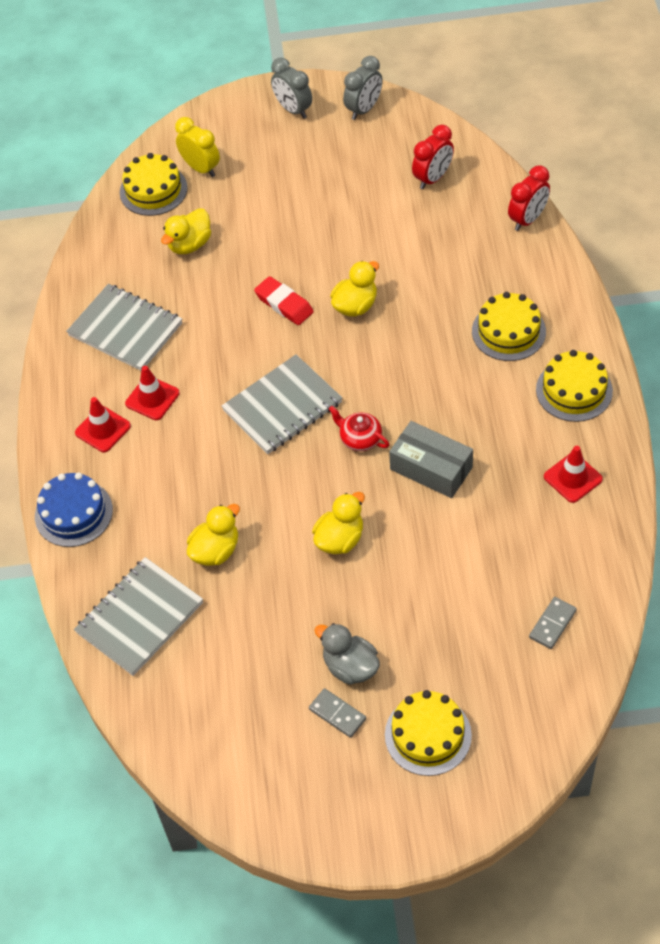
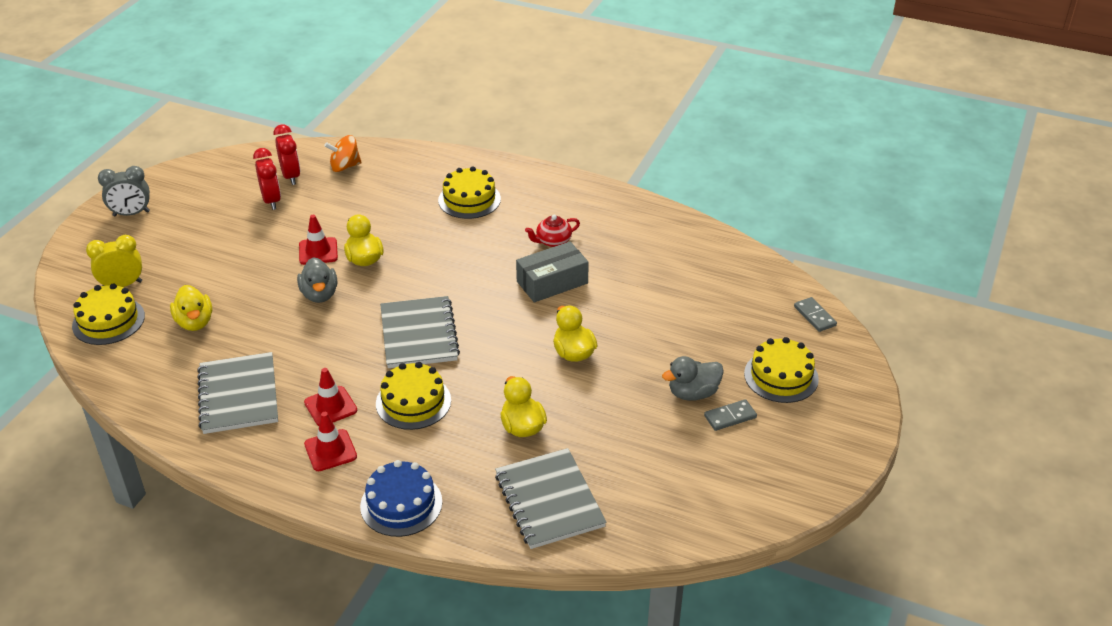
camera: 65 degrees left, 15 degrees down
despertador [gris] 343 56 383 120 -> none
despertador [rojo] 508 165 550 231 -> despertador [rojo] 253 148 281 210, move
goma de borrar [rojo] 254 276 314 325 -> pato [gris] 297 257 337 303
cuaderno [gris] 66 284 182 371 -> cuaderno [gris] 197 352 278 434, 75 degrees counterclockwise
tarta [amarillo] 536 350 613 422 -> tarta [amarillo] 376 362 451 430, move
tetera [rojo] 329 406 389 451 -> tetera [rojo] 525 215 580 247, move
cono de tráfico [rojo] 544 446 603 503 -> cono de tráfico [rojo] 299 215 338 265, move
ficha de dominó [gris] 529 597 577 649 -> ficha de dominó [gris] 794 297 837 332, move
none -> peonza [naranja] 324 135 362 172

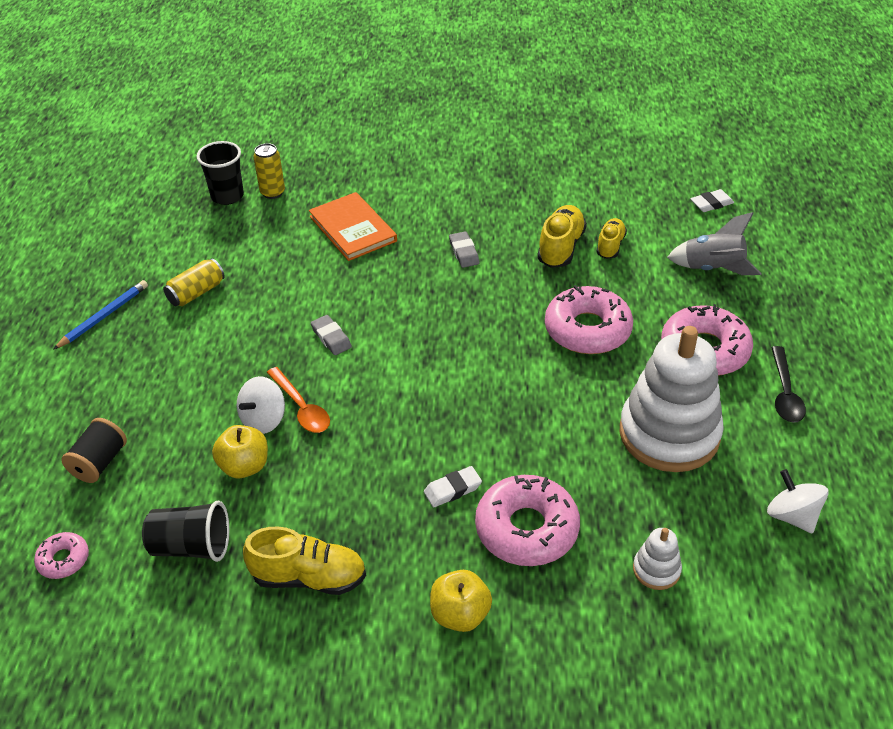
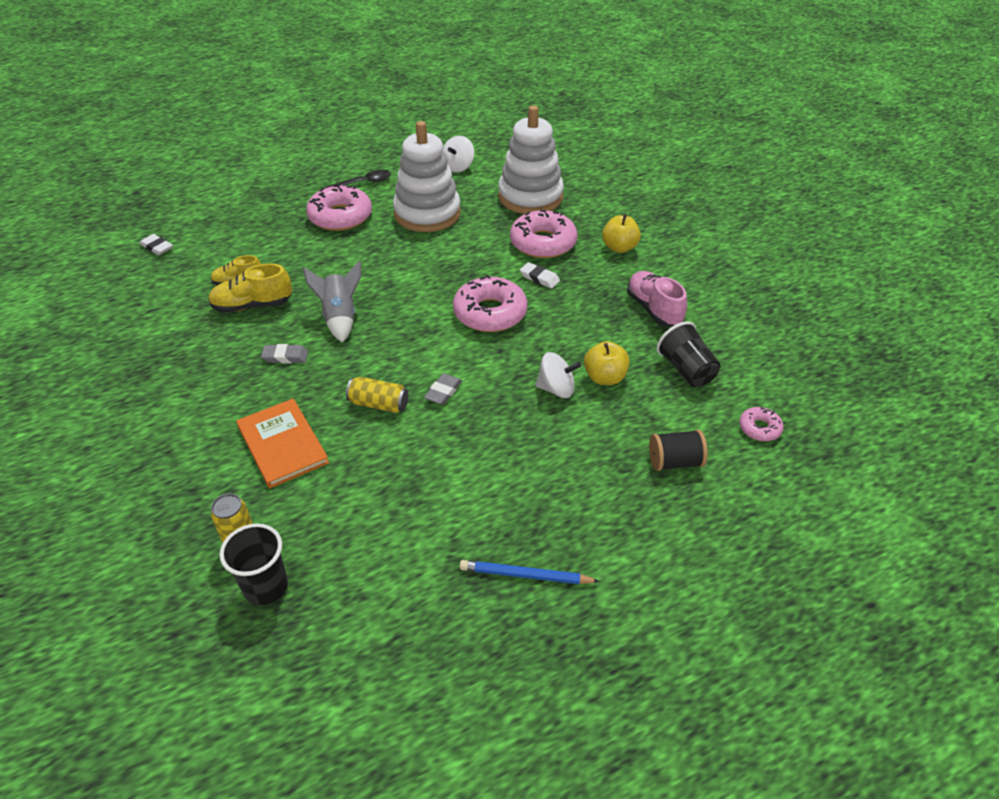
camera: 120 degrees left, 0 degrees up
libro [naranja] 309 192 397 261 -> libro [naranja] 236 398 329 488, 60 degrees counterclockwise
cohete [gris] 667 212 761 275 -> cohete [gris] 303 261 361 343, move
goma de borrar [gris] 449 231 479 268 -> goma de borrar [gris] 261 344 308 363, 45 degrees clockwise
lata [amarillo] 163 258 225 306 -> lata [amarillo] 346 377 409 413, move
rosquilla [rosa] 545 285 633 354 -> rosquilla [rosa] 453 275 528 332, move
cuchara [naranja] 267 367 330 433 -> none
zapato [amarillo] 243 526 366 595 -> zapato [rosa] 627 271 687 327
juguete apilable [blanco] 633 528 682 590 -> juguete apilable [blanco] 498 106 564 214, x2.35

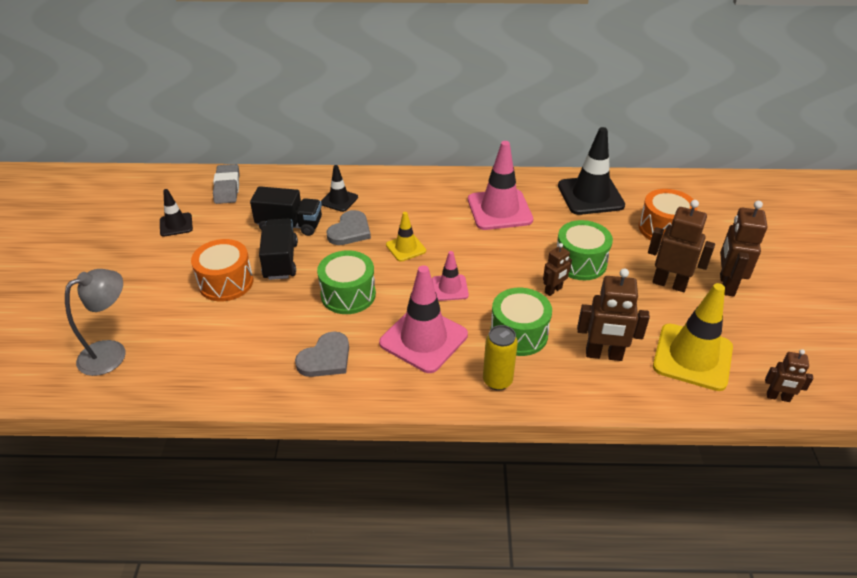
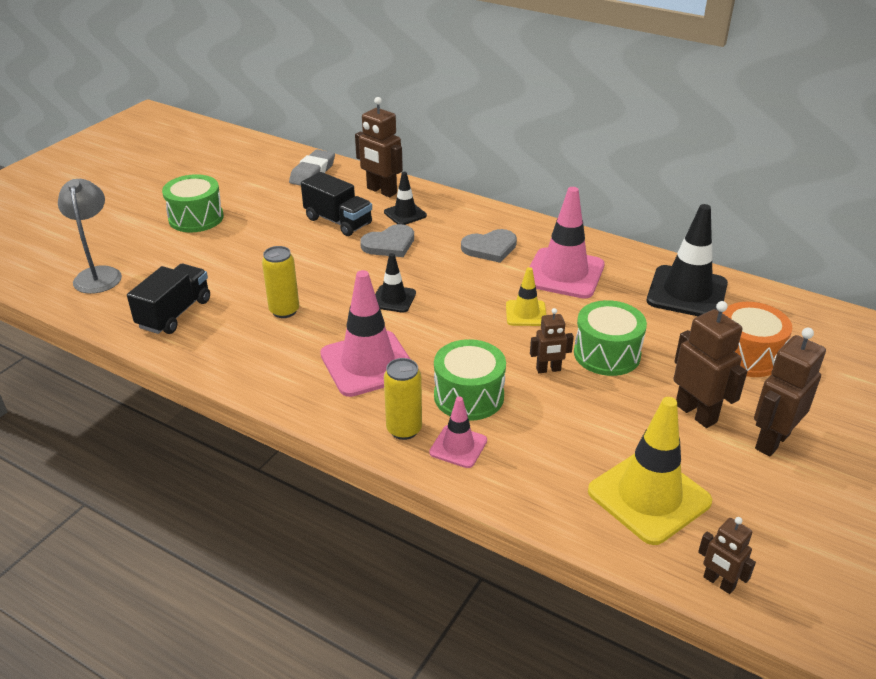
camera: 30 degrees right, 5 degrees down
cono de tráfico [negro] 160 189 193 237 -> cono de tráfico [negro] 375 253 416 313, move
cono de tráfico [amarillo] 386 212 426 262 -> cono de tráfico [amarillo] 506 267 546 326, move
camión [negro] 259 219 298 280 -> camión [negro] 127 264 210 334, move
tambor [naranja] 191 239 253 301 -> none
tambor [verde] 317 250 376 314 -> tambor [verde] 162 174 224 233, move
cono de tráfico [rosa] 432 251 469 301 -> cono de tráfico [rosa] 429 397 487 468, move
robot [marrón] 577 268 650 361 -> robot [marrón] 355 97 403 197, move
lámpara [gris] 65 269 126 376 -> lámpara [gris] 58 179 122 294, 90 degrees counterclockwise
corazón [gris] 295 331 349 377 -> corazón [gris] 461 229 517 263, move
none -> lata [amarillo] 262 246 299 318

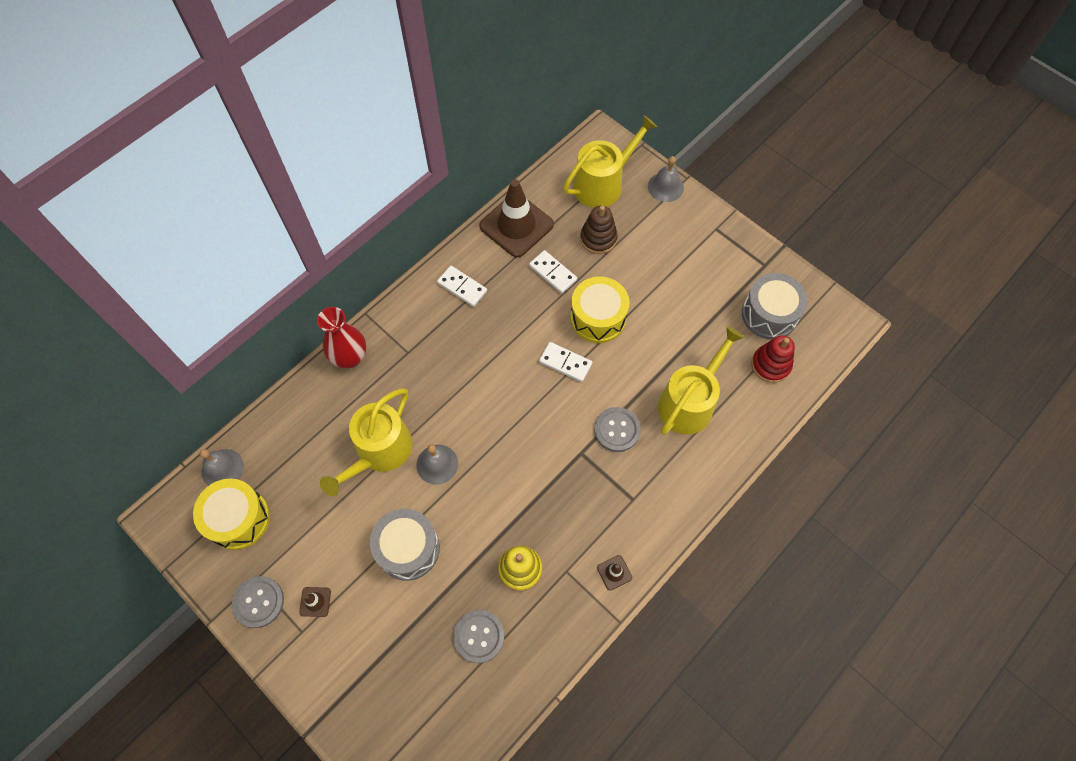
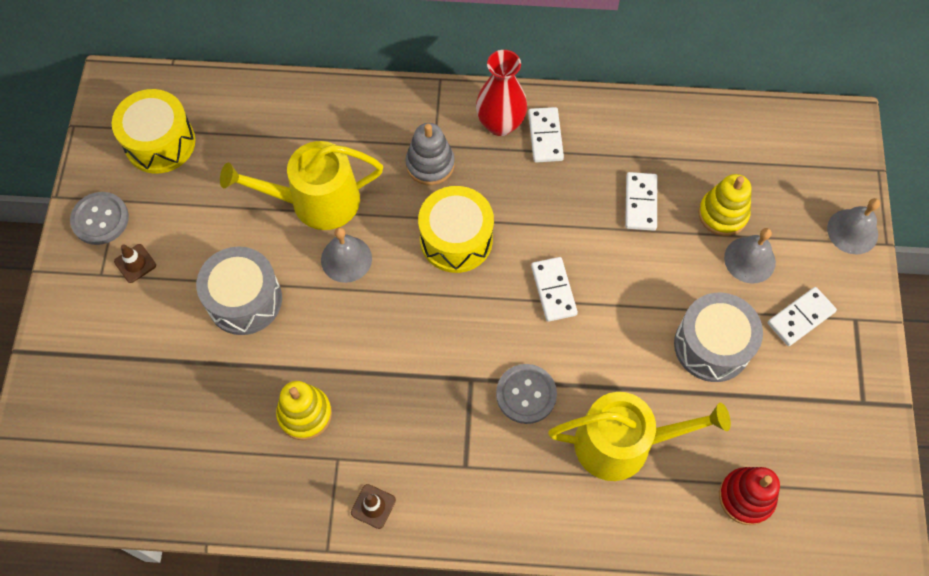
camera: 50 degrees right, 0 degrees up
regadera [amarillo] 563 115 657 208 -> none
cono de tráfico [marrón] 479 179 554 258 -> none
juguete apilable [marrón] 580 205 618 254 -> juguete apilable [amarillo] 698 174 751 236
tambor [gris] 742 273 808 340 -> tambor [gris] 674 293 763 382, move
tambor [amarillo] 570 277 629 343 -> tambor [amarillo] 418 186 494 273, move
florero [rojo] 317 307 366 368 -> florero [rojo] 476 50 527 136, move
campana [gris] 200 449 244 486 -> campana [gris] 724 228 776 284, move
botón [gris] 453 610 504 663 -> none
none -> juguete apilable [gris] 405 123 455 185
none -> ficha de dominó [blanco] 768 287 837 346

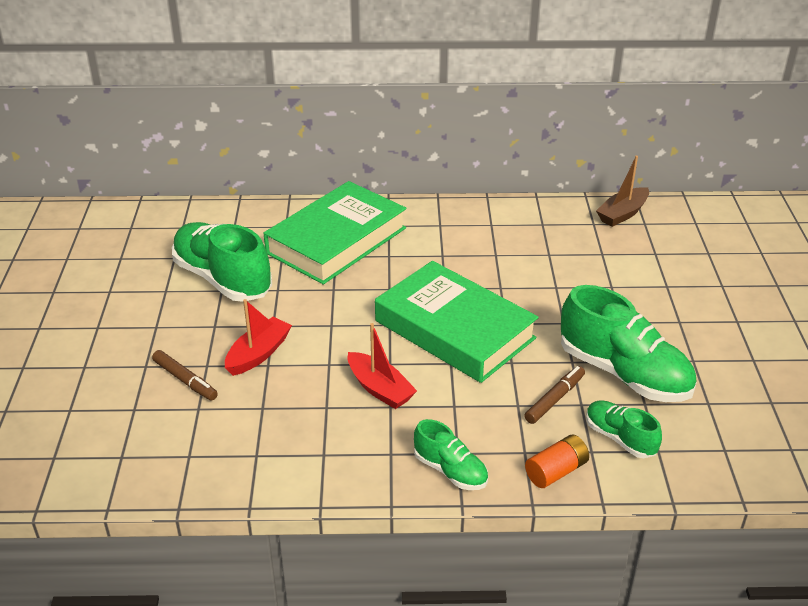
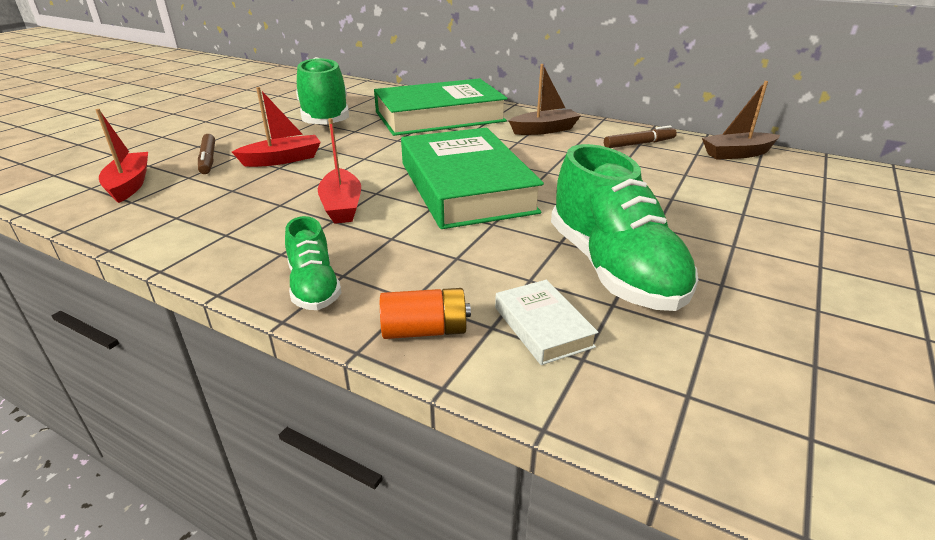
camera: 30 degrees right, 5 degrees down
rotulador [marrón] 524 366 585 424 -> rotulador [marrón] 604 125 677 148, move
zapato [verde] 586 400 662 458 -> libro [blanco] 495 280 598 365
none -> barco [marrón] 509 64 581 135
none -> barco [rojo] 95 109 148 203

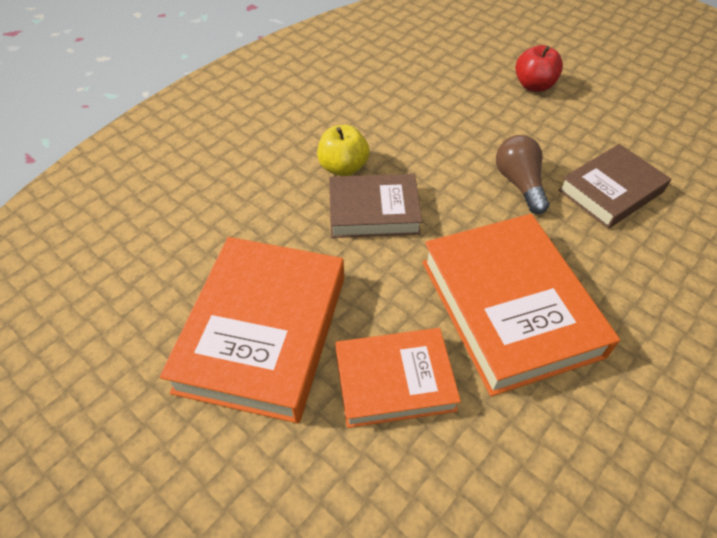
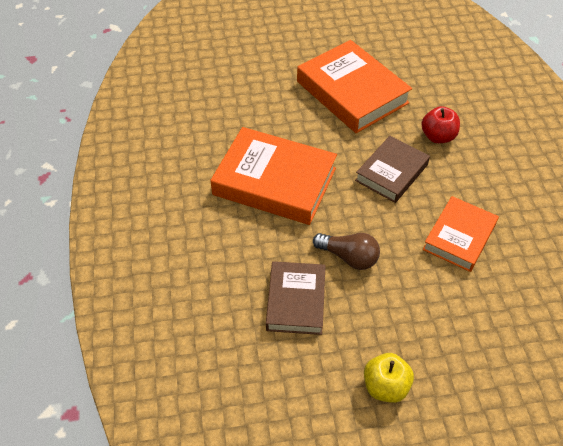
camera: 130 degrees right, 0 degrees up
manzana [rojo] 515 45 563 92 -> manzana [rojo] 421 106 460 143, move
manzana [amarillo] 317 125 370 176 -> manzana [amarillo] 364 353 414 403, move
libro [naranja] 335 328 461 428 -> libro [naranja] 423 196 499 272, move

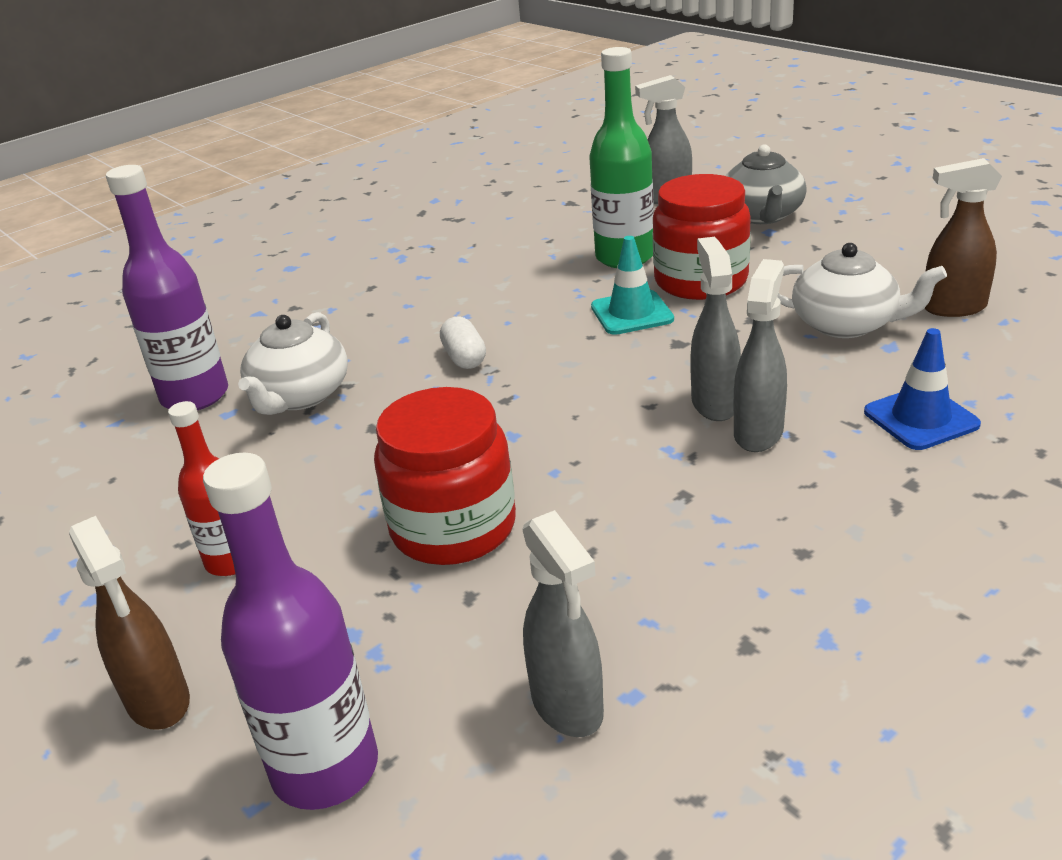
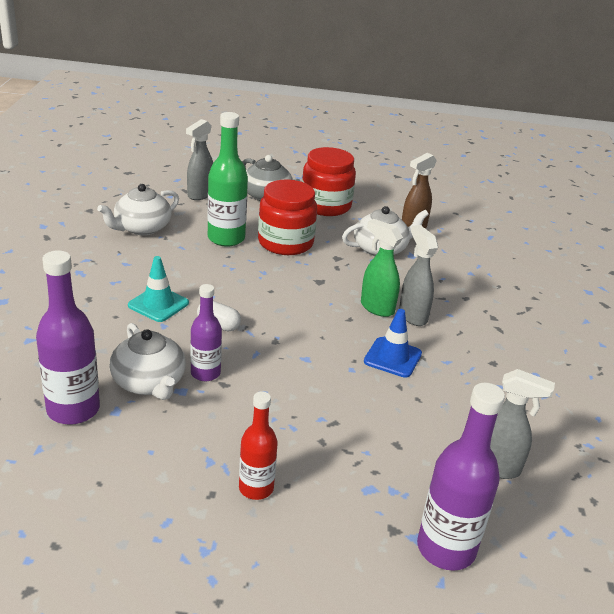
camera: 50 degrees left, 0 degrees up
cono de tráfico [turquesa] 591 236 674 335 -> cono de tráfico [turquesa] 128 256 189 322, move
pulverizador [gris] 690 237 741 421 -> pulverizador [verde] 361 219 403 317
cono de tráfico [azul] 864 328 981 450 -> cono de tráfico [azul] 364 309 422 378, move
tarro [rojo] 374 387 516 565 -> tarro [rojo] 302 147 356 216, move
pulverizador [marrón] 69 516 190 730 -> none
none -> tetera [blanco] 97 184 179 235
none -> botella [morado] 190 284 222 381

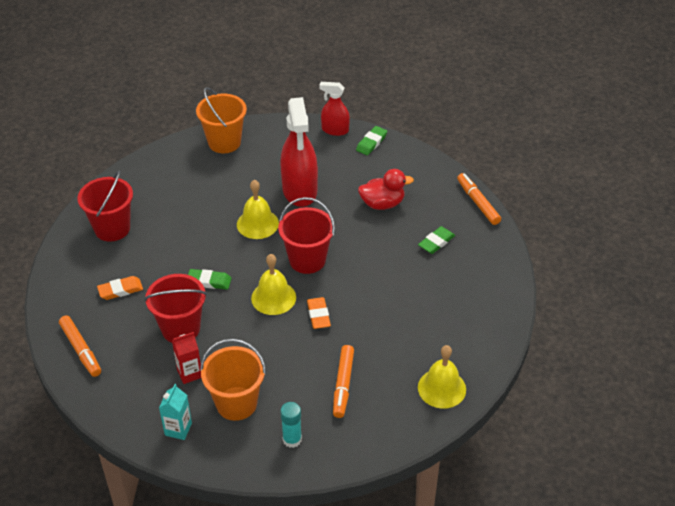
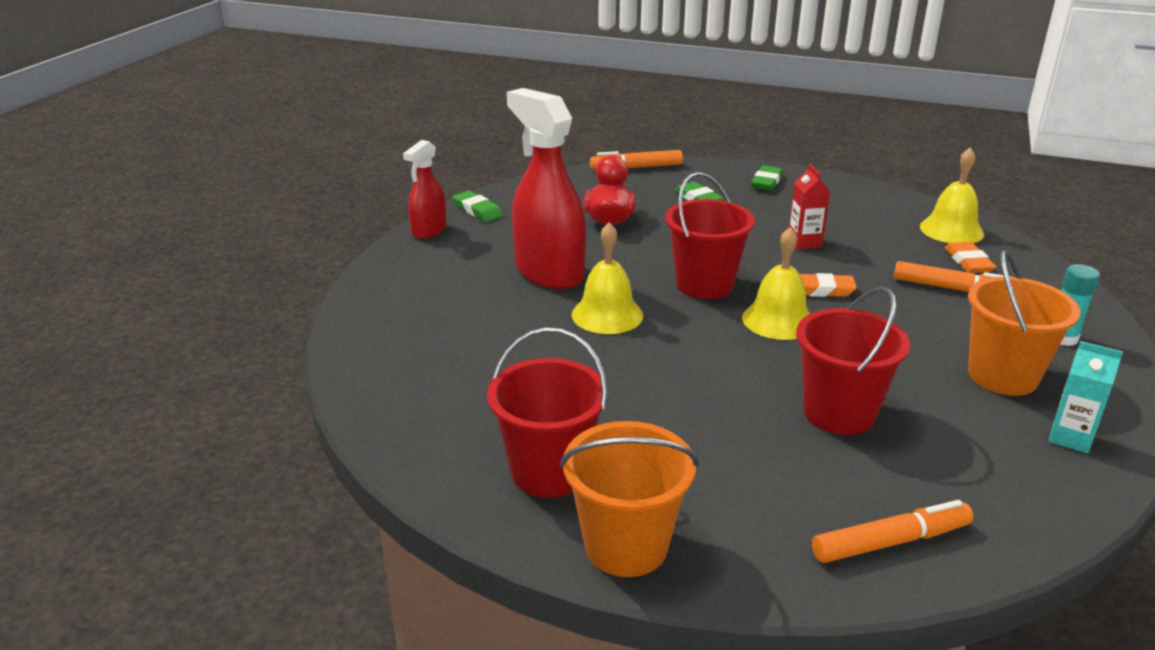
camera: 75 degrees left, 15 degrees down
balde [naranja] 196 87 247 153 -> balde [naranja] 560 421 698 577, move
pulverizador [rojo] 280 97 318 207 -> pulverizador [rojo] 507 88 586 289, 135 degrees counterclockwise
goma de borrar [verde] 188 269 231 290 -> goma de borrar [verde] 751 166 783 191, move
goma de borrar [naranja] 97 276 143 300 -> goma de borrar [naranja] 945 242 996 273, move
cartón de leche [rojo] 172 332 201 384 -> cartón de leche [rojo] 789 164 831 250, move

